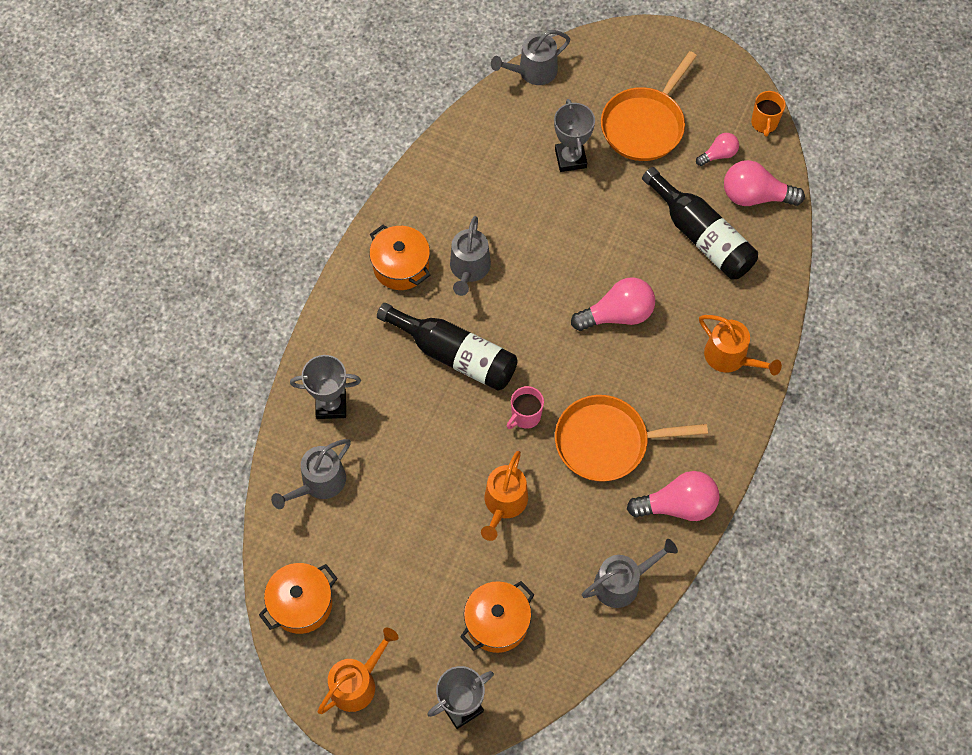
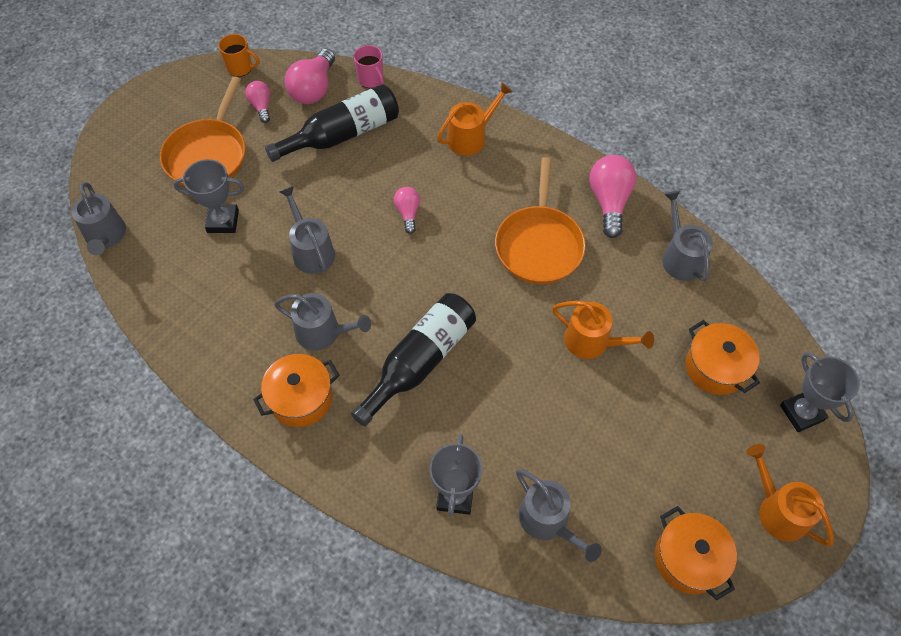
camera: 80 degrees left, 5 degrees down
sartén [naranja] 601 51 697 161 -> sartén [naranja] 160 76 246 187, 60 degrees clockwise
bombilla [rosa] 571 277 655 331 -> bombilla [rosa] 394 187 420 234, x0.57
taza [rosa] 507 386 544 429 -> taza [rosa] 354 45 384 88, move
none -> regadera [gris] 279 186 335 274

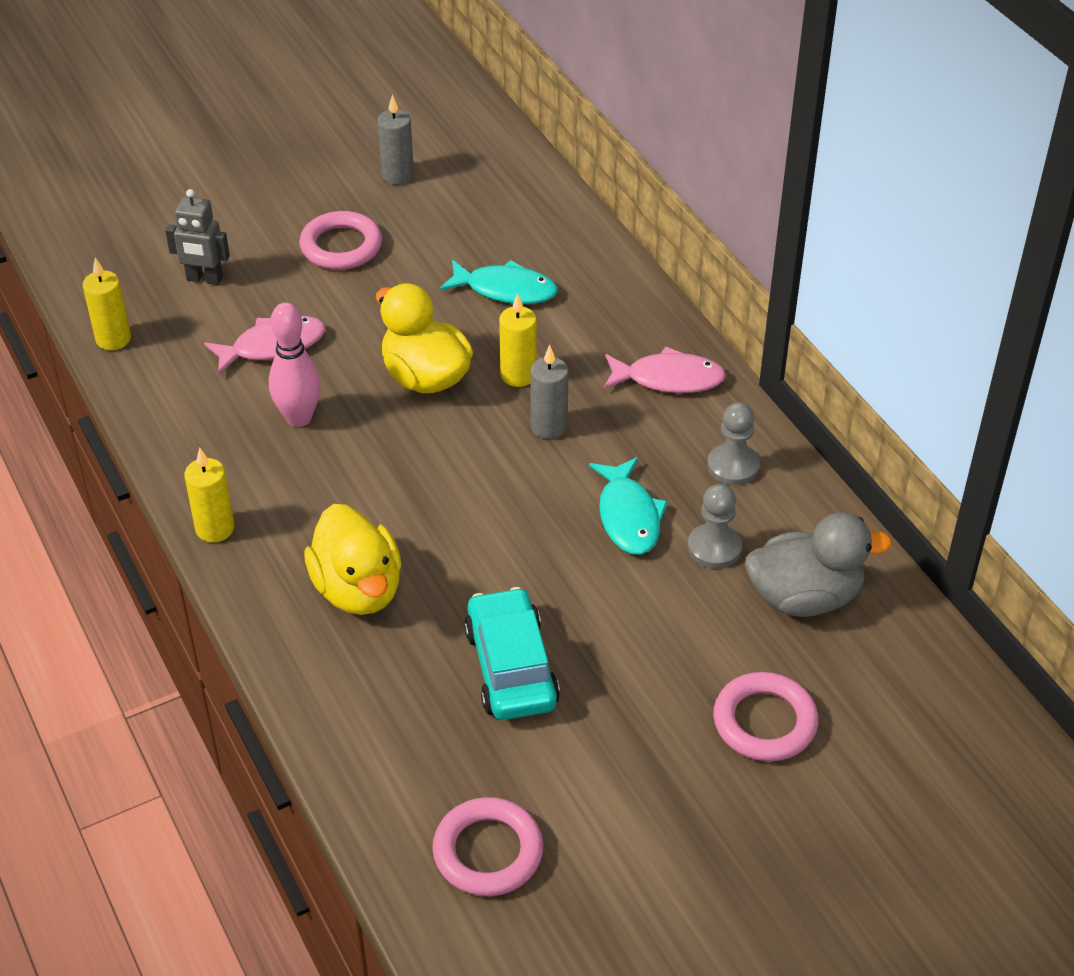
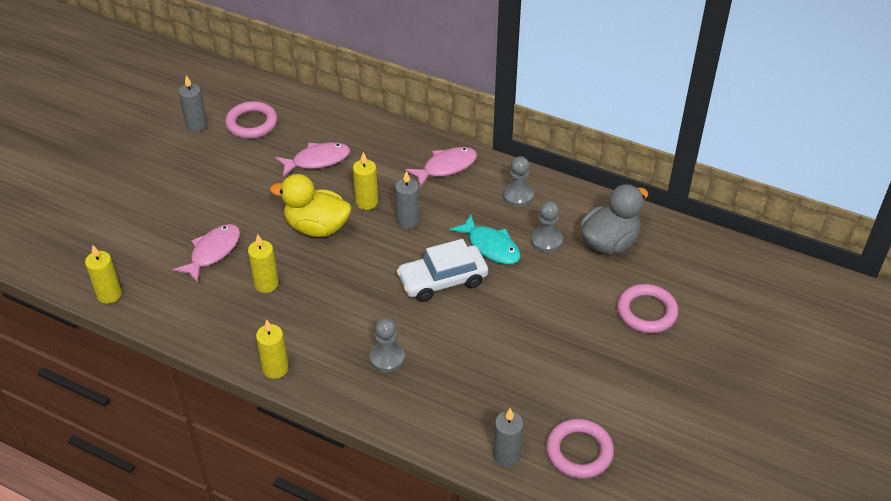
camera: 35 degrees left, 0 degrees up
robot [gris] 165 189 230 285 -> none
anillo [rosa] 299 211 382 270 -> anillo [rosa] 225 101 278 139, move
pez [turquesa] 439 260 558 304 -> pez [rosa] 275 142 350 177
bolo [rosa] 269 303 321 427 -> vela [amarillo] 248 234 279 293
pato [amarillo] 304 504 402 615 -> peón [gris] 369 318 405 372
coche [turquesa] 464 587 560 720 -> none
none -> coche [blanco] 396 239 488 302
none -> vela [gris] 493 408 524 467

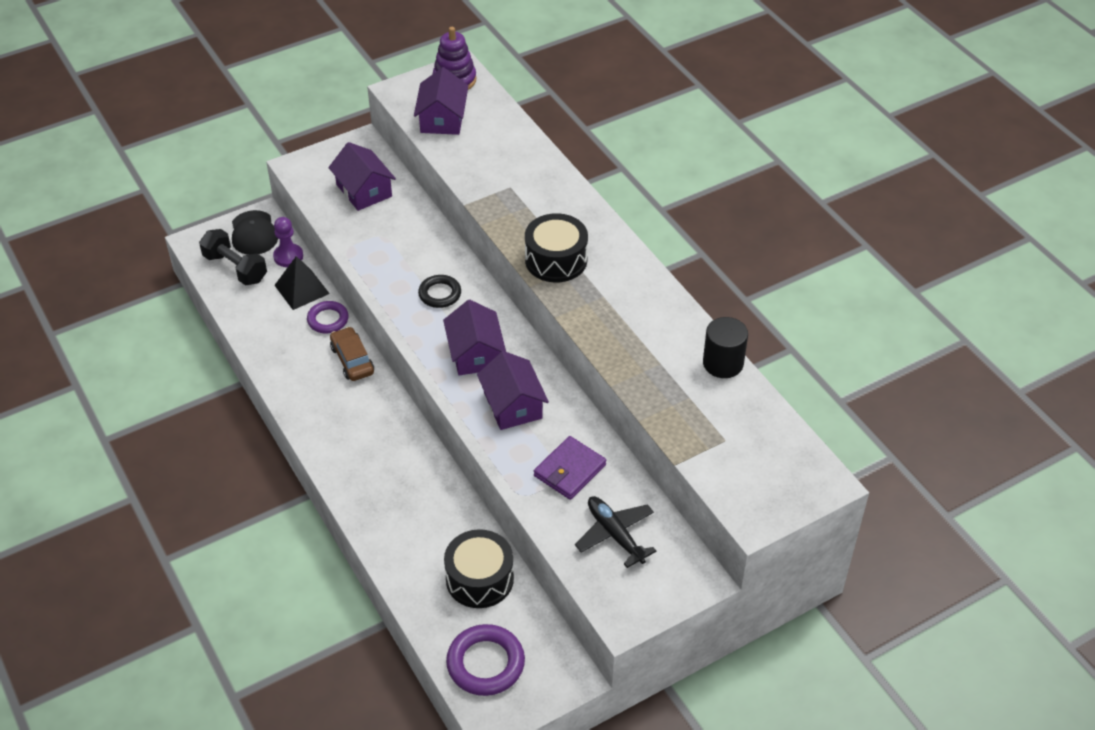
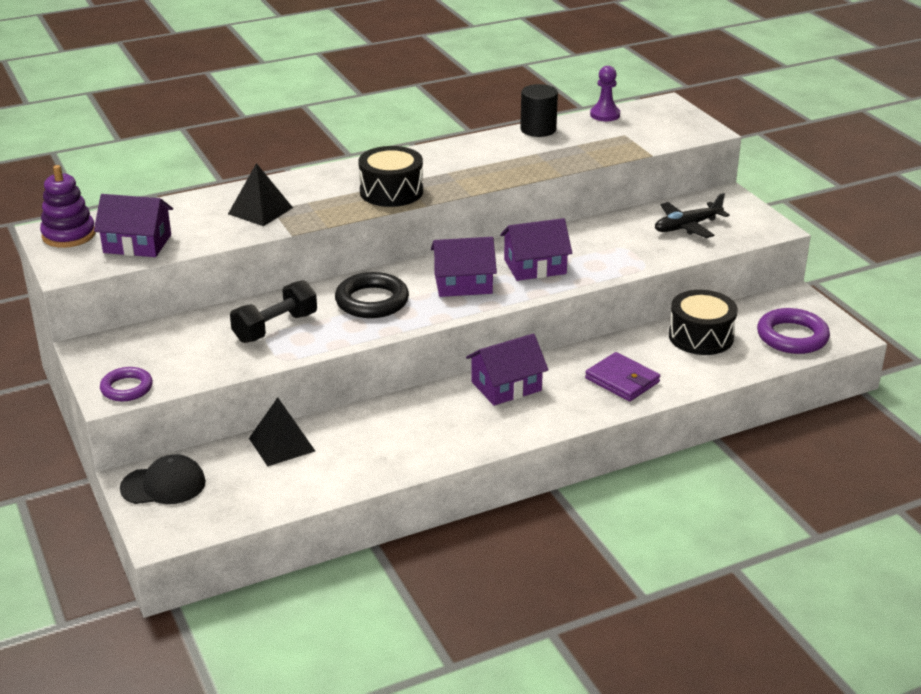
camera: 85 degrees left, 15 degrees down
casa [morado] 328 142 396 211 -> casa [morado] 466 334 548 406, move
peón [morado] 273 217 303 267 -> peón [morado] 590 66 620 121, move
mancuerna [negro] 199 229 267 285 -> mancuerna [negro] 230 280 317 343, move
anillo [negro] 418 275 461 308 -> anillo [negro] 335 272 409 318, x1.56
anillo [morado] 307 301 349 333 -> anillo [morado] 100 367 153 401, move
coche [marrón] 330 327 374 381 -> none
cartera [morado] 534 436 606 500 -> cartera [morado] 585 352 660 401, move
none -> pirámide [negro] 228 163 293 226

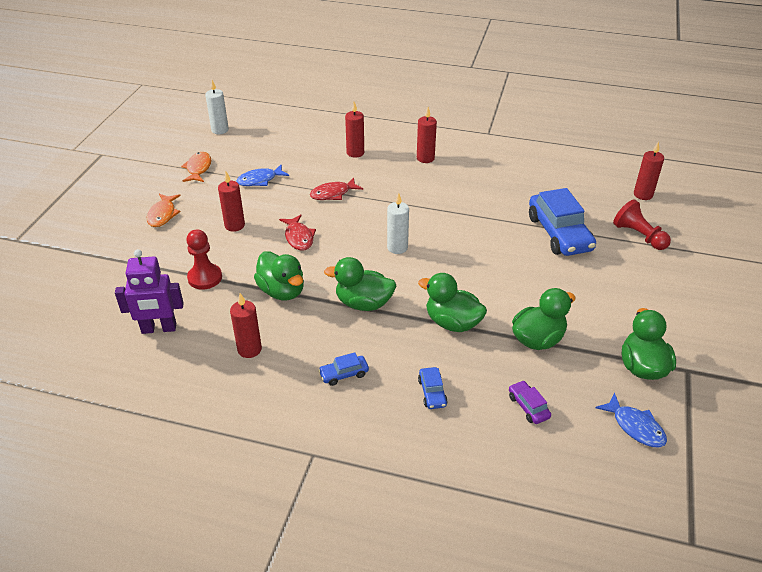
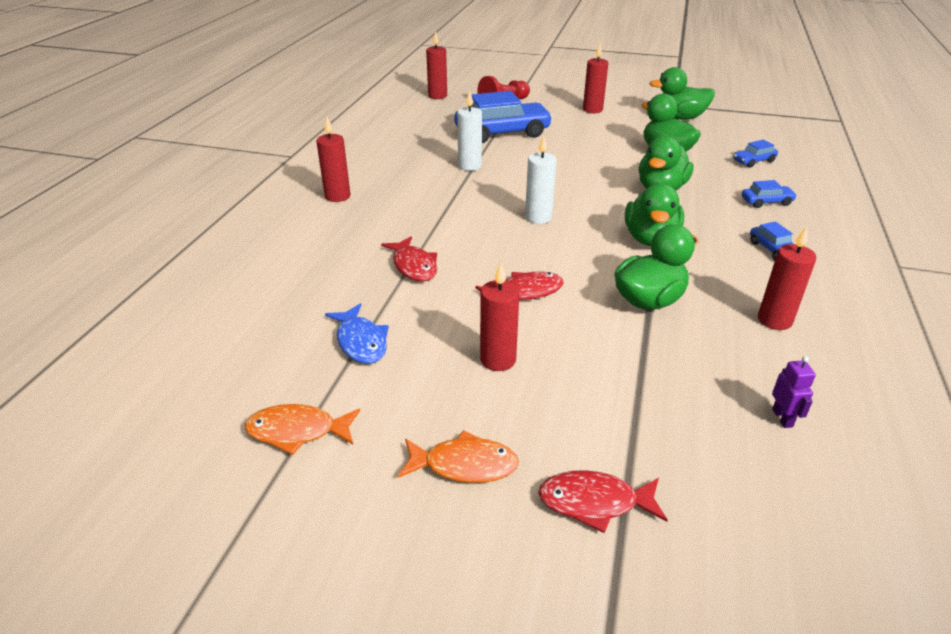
camera: 90 degrees left, 5 degrees down
vela [blanco] 205 80 229 134 -> vela [blanco] 457 90 482 171, move
vela [rojo] 345 102 364 158 -> vela [rojo] 583 44 608 113, move
peón [rojo] 186 229 222 290 -> none
robot [morado] 115 249 184 334 -> robot [morado] 772 356 816 428, x0.47
coche [morado] 509 380 551 424 -> coche [azul] 733 140 778 168
pez [azul] 595 393 667 447 -> none
none -> pez [rojo] 538 470 668 533

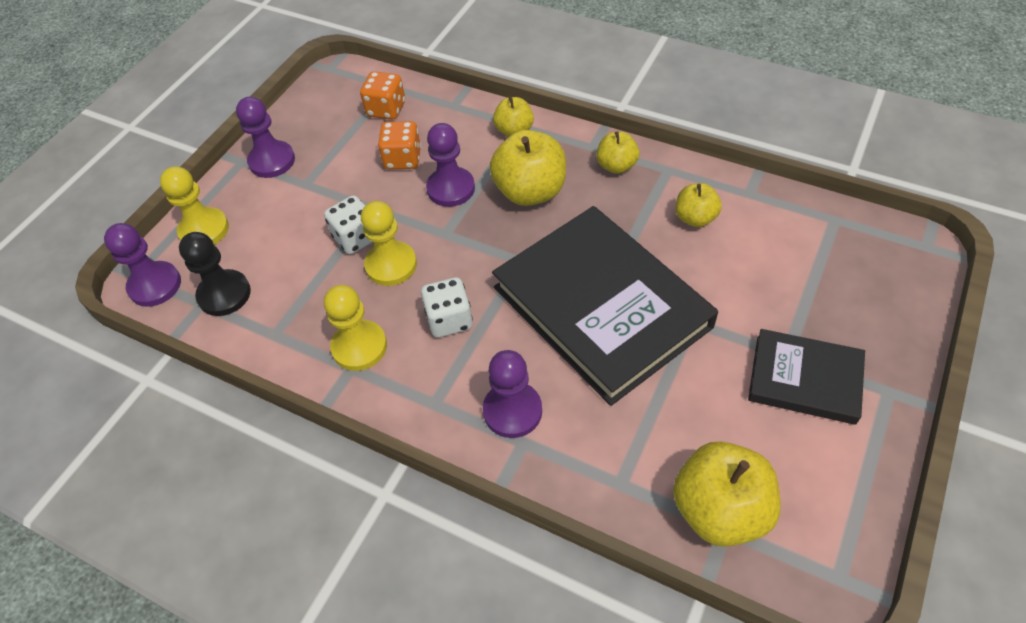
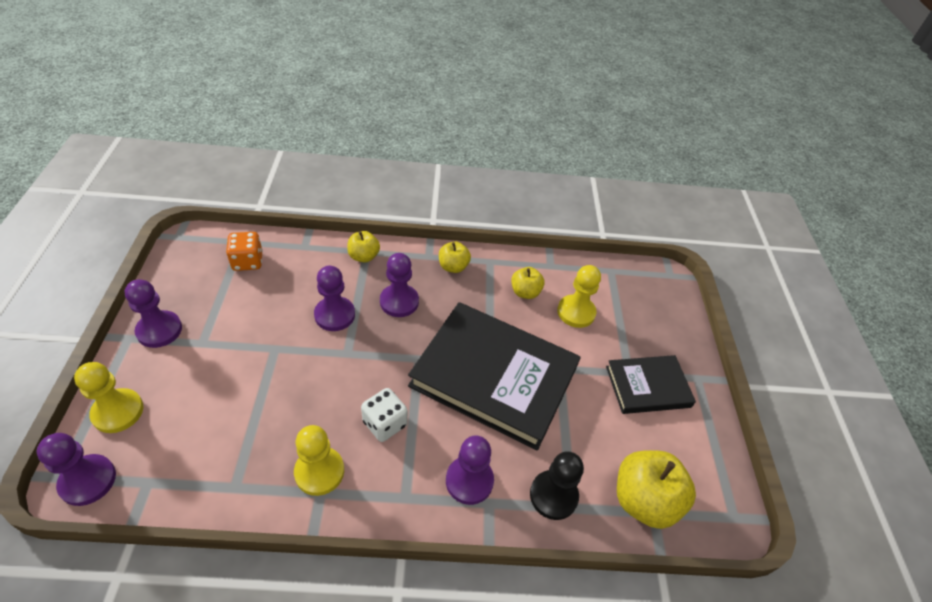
camera: 35 degrees left, 5 degrees down
dado [naranja] 378 121 421 170 -> none
manzana [amarillo] 490 130 566 206 -> peón [morado] 380 253 419 317
dado [blanco] 324 195 372 254 -> none
peón [amarillo] 361 201 417 286 -> peón [amarillo] 557 265 601 328, move
peón [negro] 179 232 251 316 -> peón [negro] 530 451 584 520, move

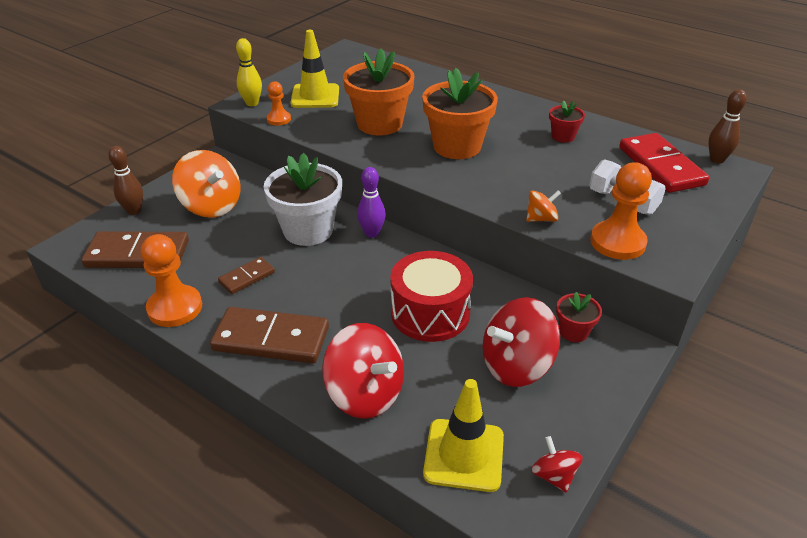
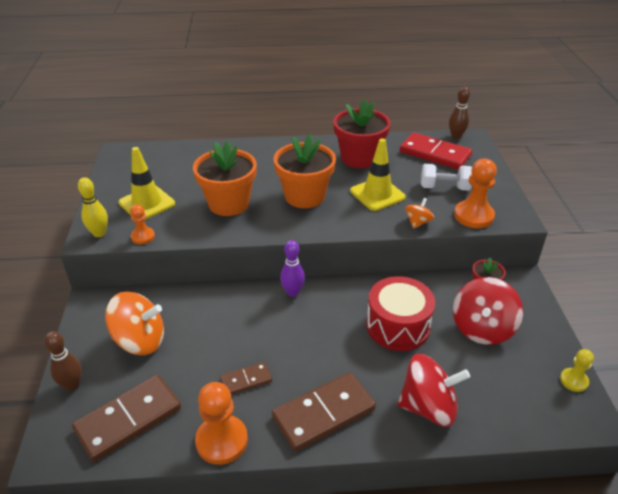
camera: 40 degrees left, 0 degrees up
maceta [rojo] 549 100 585 143 -> maceta [rojo] 333 100 391 168, x2.03
maceta [blanco] 264 153 342 246 -> none
ficha de dominó [marrón] 218 257 275 294 -> ficha de dominó [marrón] 220 362 272 395, 60 degrees clockwise
cono de tráfico [amarillo] 423 379 504 492 -> cono de tráfico [amarillo] 350 138 406 211, move
peonza [rojo] 531 436 583 493 -> peón [amarillo] 560 349 594 392

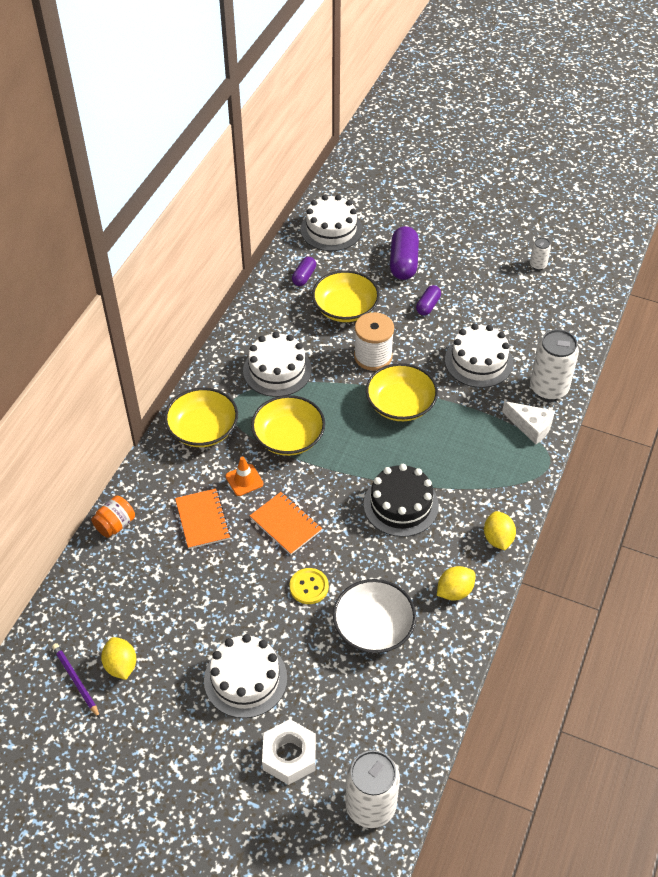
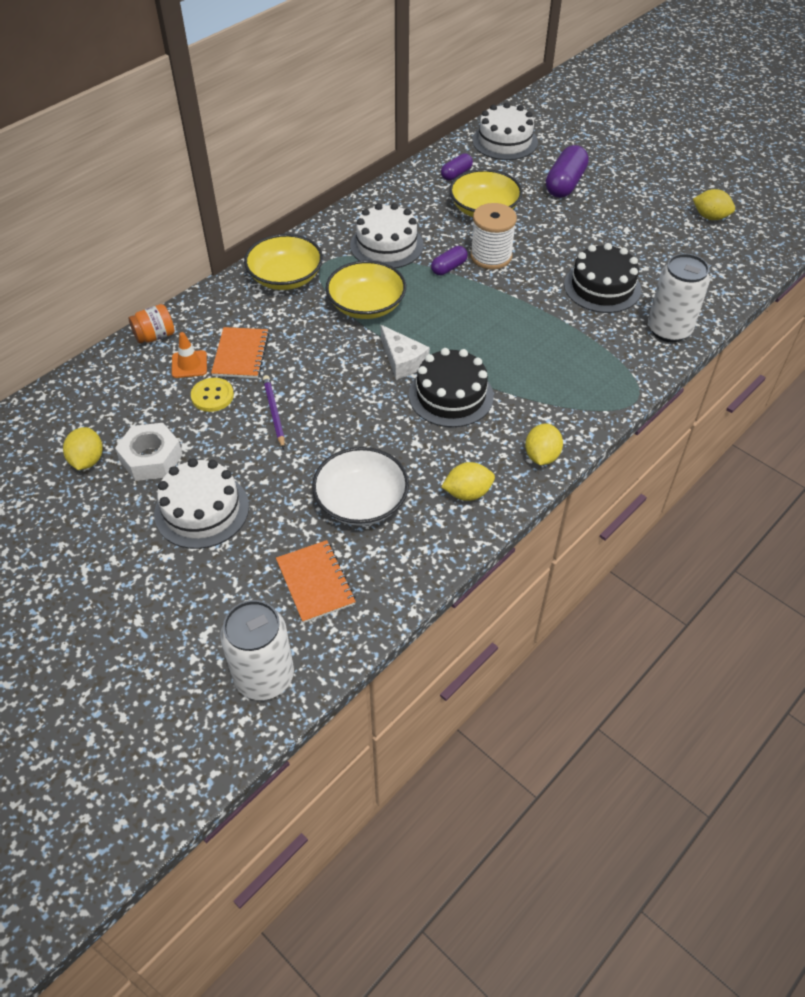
camera: 20 degrees right, 0 degrees up
lata [blanco] 530 238 551 270 -> limón [amarillo] 693 189 735 220
cápsula [morado] 416 285 441 315 -> cápsula [morado] 431 246 468 275, move
tarta [blanco] 445 324 513 388 -> tarta [negro] 564 243 641 313
cuenco [amarillo] 366 363 438 421 -> none
queso [blanco] 502 401 555 445 -> queso [blanco] 381 325 430 379, move
cono de tráfico [naranja] 226 457 264 496 -> cono de tráfico [naranja] 172 332 207 378, move
cuaderno [naranja] 250 492 322 555 -> cuaderno [naranja] 276 540 356 623, move
botón [amarillo] 290 568 329 604 -> botón [amarillo] 191 378 234 412, move
lápiz [morado] 52 643 100 718 -> lápiz [morado] 263 375 285 449, move
tuerca [blanco] 262 719 316 785 -> tuerca [blanco] 115 423 183 481, move

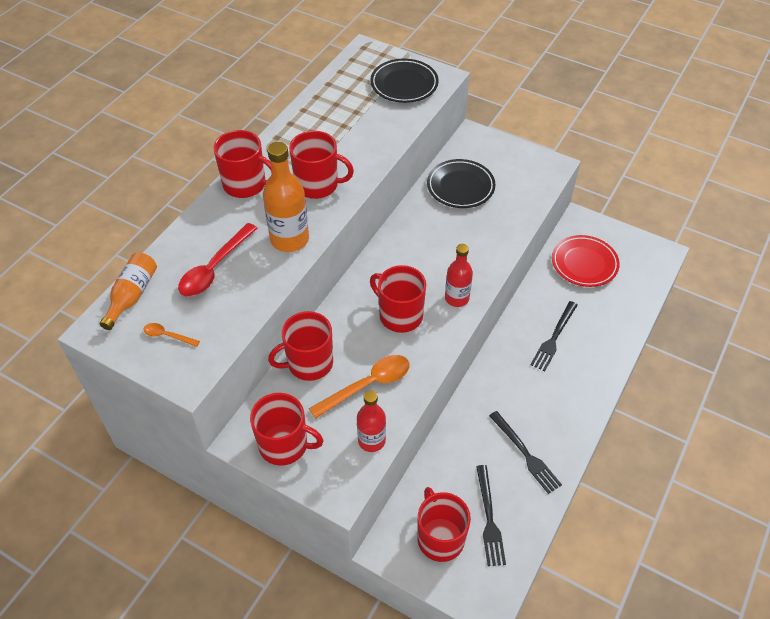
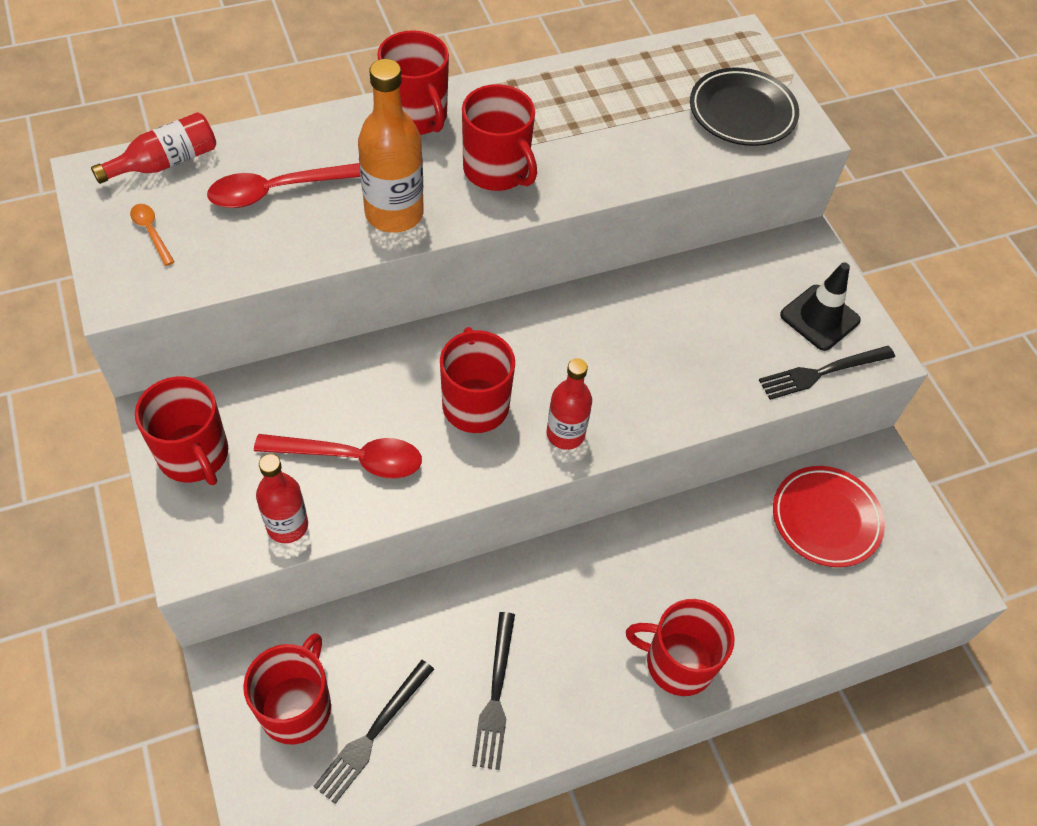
camera: 35 degrees right, 5 degrees up
plato [negro] 427 159 495 208 -> none
botella [naranja] 100 253 157 330 -> botella [rojo] 91 112 216 184
tenedor [negro] 530 301 578 371 -> tenedor [negro] 759 346 895 400, move
taza [rojo] 268 311 333 381 -> taza [rojo] 626 599 735 696, move
cuchara [naranja] 309 355 410 419 -> cuchara [rojo] 254 434 422 479
none -> cono de tráfico [negro] 780 262 861 351

